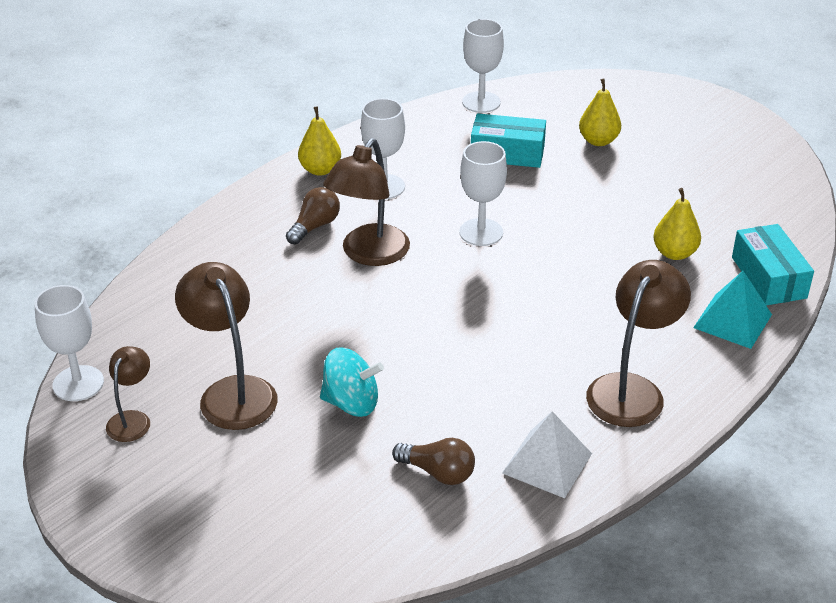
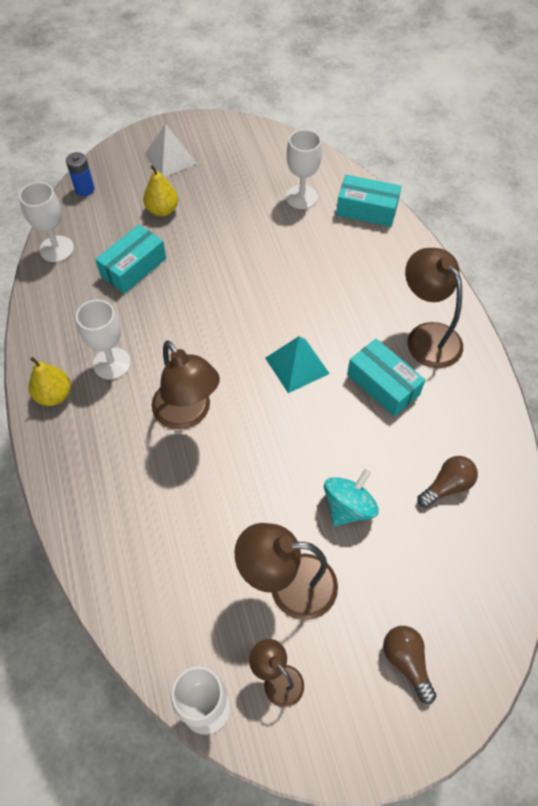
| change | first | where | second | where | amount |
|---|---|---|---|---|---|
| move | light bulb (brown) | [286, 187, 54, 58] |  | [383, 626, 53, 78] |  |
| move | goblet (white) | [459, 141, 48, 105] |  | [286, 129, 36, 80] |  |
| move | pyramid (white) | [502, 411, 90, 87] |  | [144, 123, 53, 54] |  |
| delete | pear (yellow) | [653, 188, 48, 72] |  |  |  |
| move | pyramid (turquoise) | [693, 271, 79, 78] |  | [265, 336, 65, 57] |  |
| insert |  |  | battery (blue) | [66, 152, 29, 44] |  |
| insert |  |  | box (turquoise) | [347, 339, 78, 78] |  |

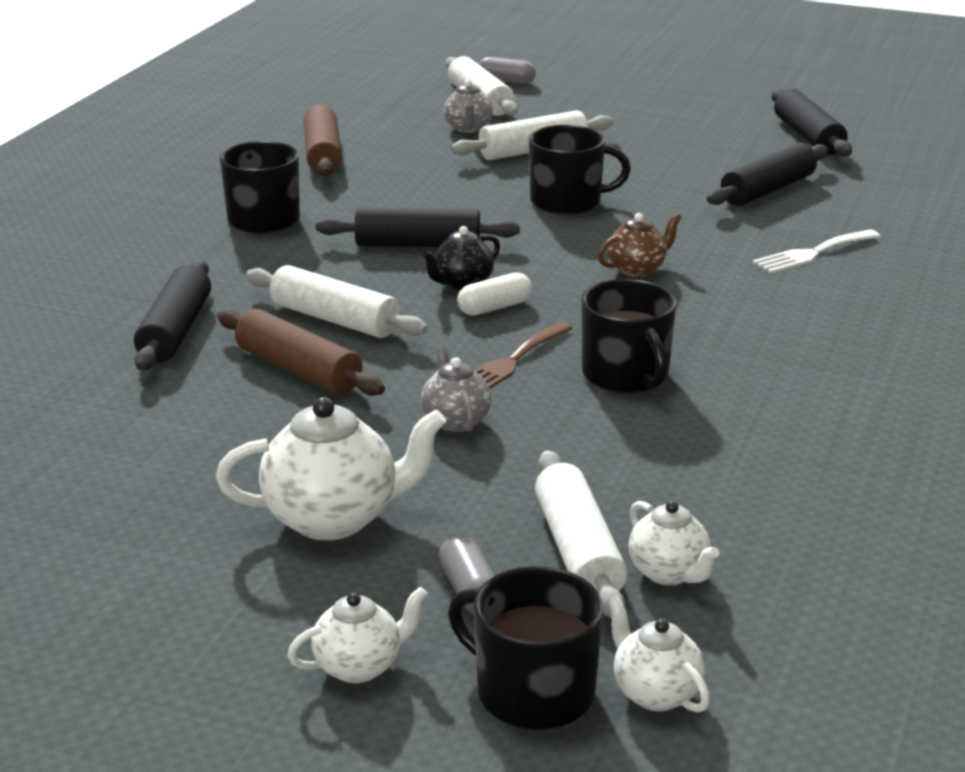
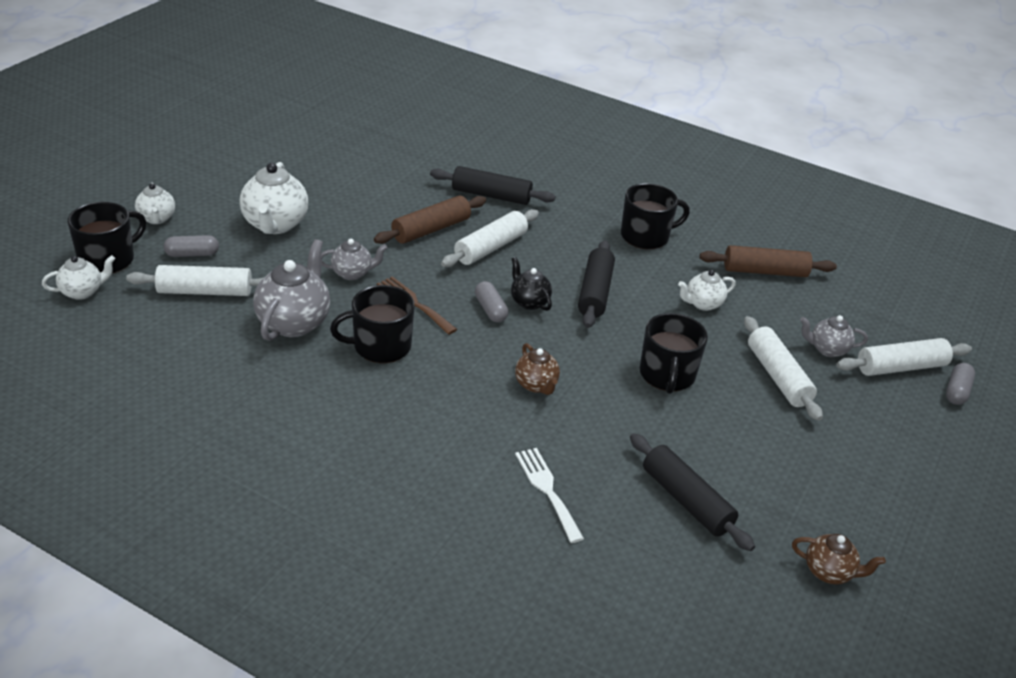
| change | first | where | second | where | amount |
|---|---|---|---|---|---|
| recolor | capsule (white) | [457, 272, 75, 44] | capsule (grey) | [475, 281, 33, 41] |  |
| move | teapot (white) | [629, 501, 90, 84] |  | [678, 270, 58, 41] |  |
| replace | rolling pin (black) | [771, 88, 81, 69] | teapot (brown) | [792, 534, 94, 50] |  |
| insert |  |  | teapot (grey) | [253, 239, 77, 102] |  |

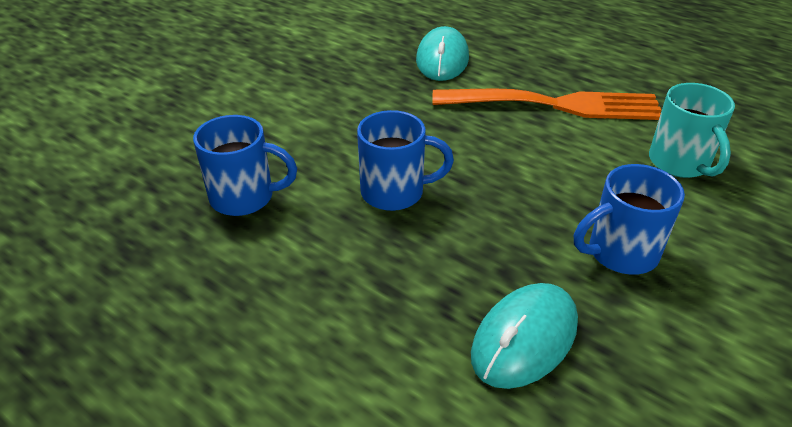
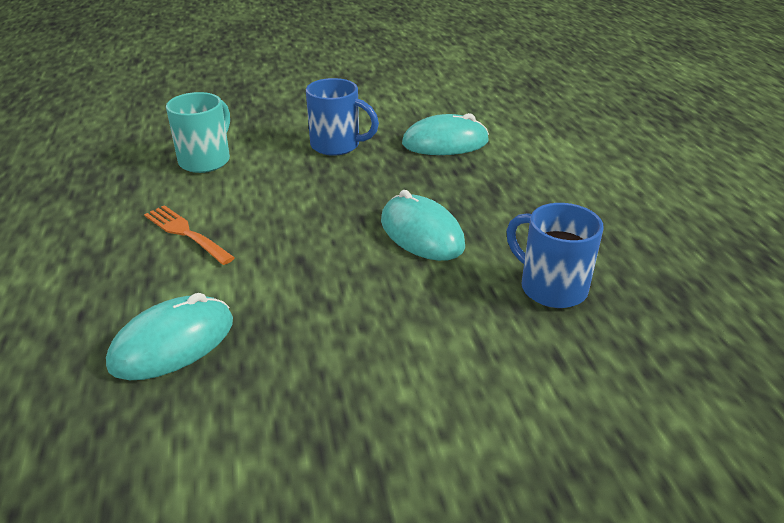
| change | first | where | second | where | amount |
|---|---|---|---|---|---|
| replace | mug (blue) | [357, 110, 97, 101] | mouse (turquoise) | [381, 190, 84, 71] |  |
| resize | fork (orange) | [433, 89, 228, 31] |  | [144, 205, 91, 60] | x0.52 |

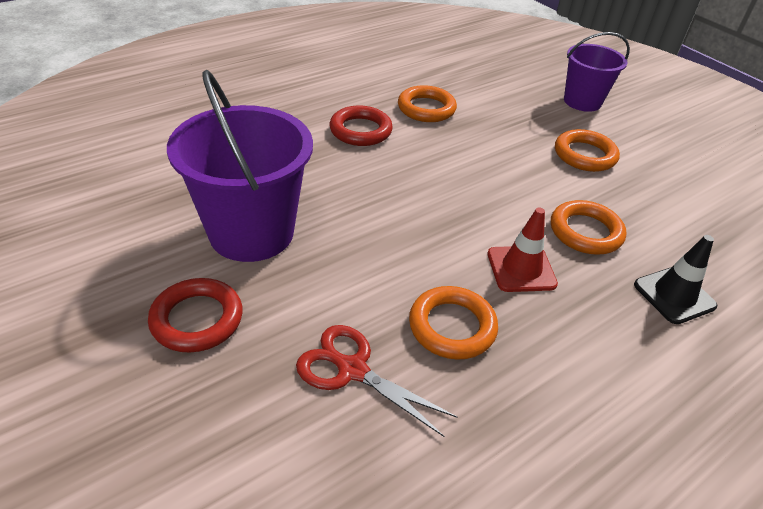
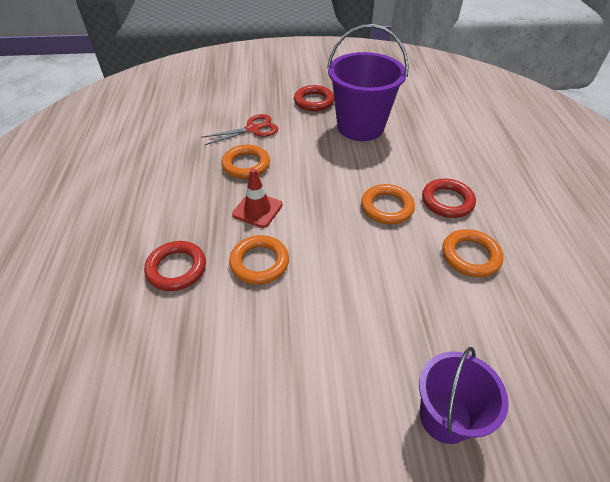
| change | first | where | second | where | amount |
|---|---|---|---|---|---|
| move | ring (orange) | [555, 129, 65, 43] |  | [361, 184, 54, 40] |  |
| replace | traffic cone (black) | [634, 235, 83, 89] | ring (red) | [144, 241, 62, 50] |  |

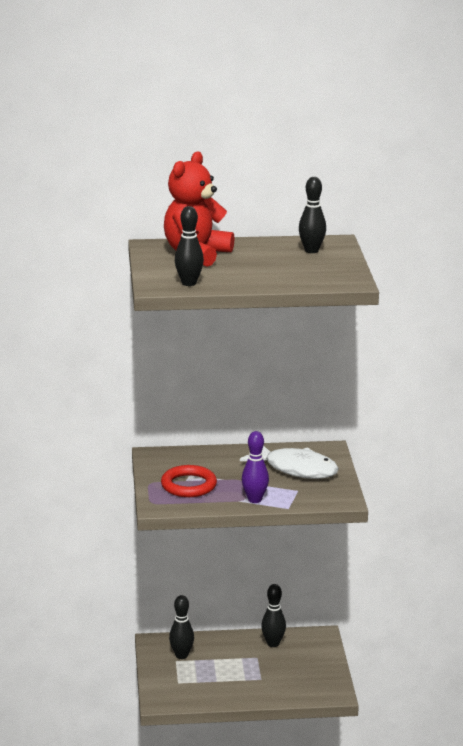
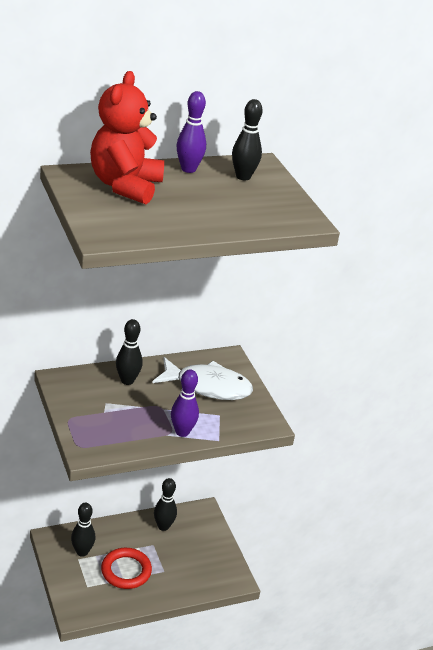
| change | first | where | second | where | amount |
|---|---|---|---|---|---|
| move | ring (red) | [161, 465, 56, 32] |  | [101, 548, 51, 41] |  |
| move | bowling pin (black) | [175, 206, 29, 80] |  | [116, 319, 27, 66] |  |
| insert |  |  | bowling pin (purple) | [176, 91, 30, 82] |  |

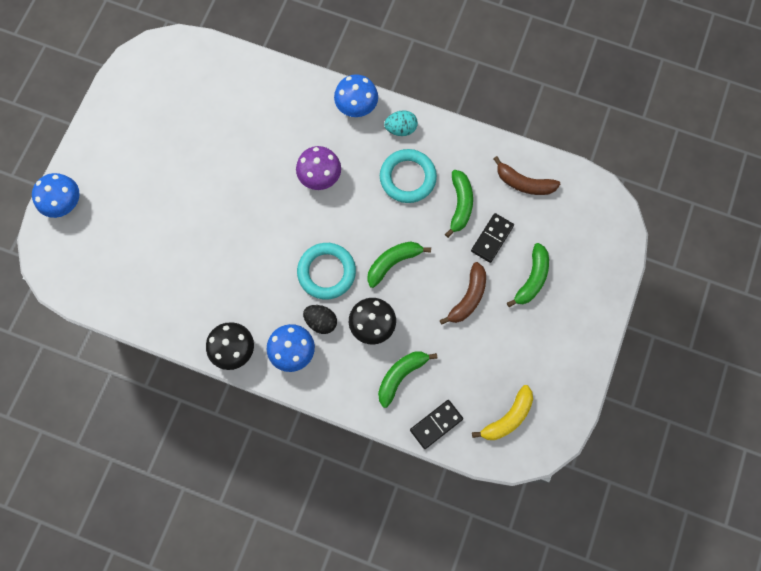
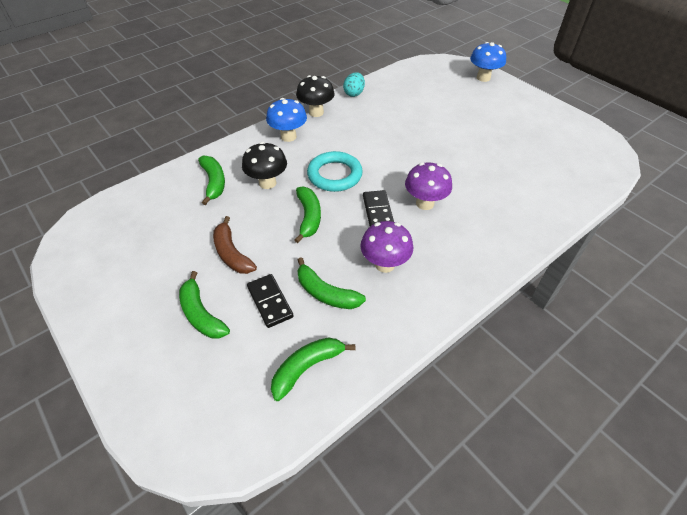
| change | first | where | second | where | amount |
|---|---|---|---|---|---|
| delete | egg (black) | [303, 305, 34, 29] |  |  |  |
| delete | mushroom (blue) | [334, 74, 44, 43] |  |  |  |
| replace | ring (turquoise) | [380, 149, 57, 54] | mushroom (purple) | [360, 221, 53, 52] |  |
| move | egg (turquoise) | [384, 110, 34, 26] |  | [343, 72, 22, 25] |  |
| move | domino (black) | [410, 400, 53, 49] |  | [363, 190, 31, 36] |  |
| delete | banana (yellow) | [472, 385, 61, 55] |  |  |  |
| recolor | banana (brown) | [494, 156, 66, 39] | banana (green) | [271, 338, 84, 63] |  |

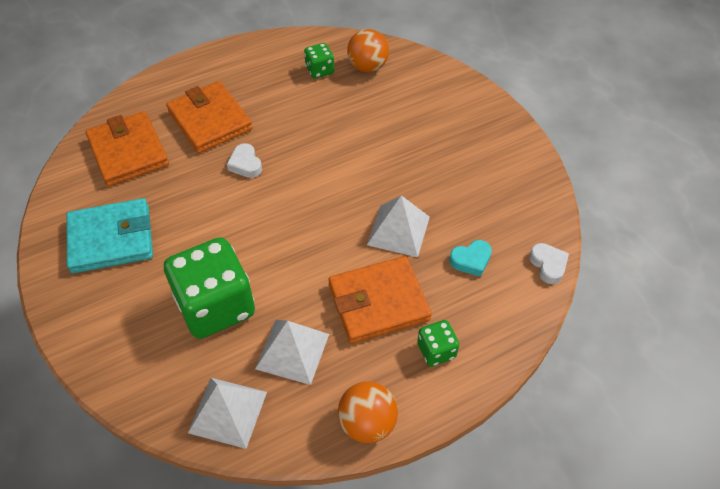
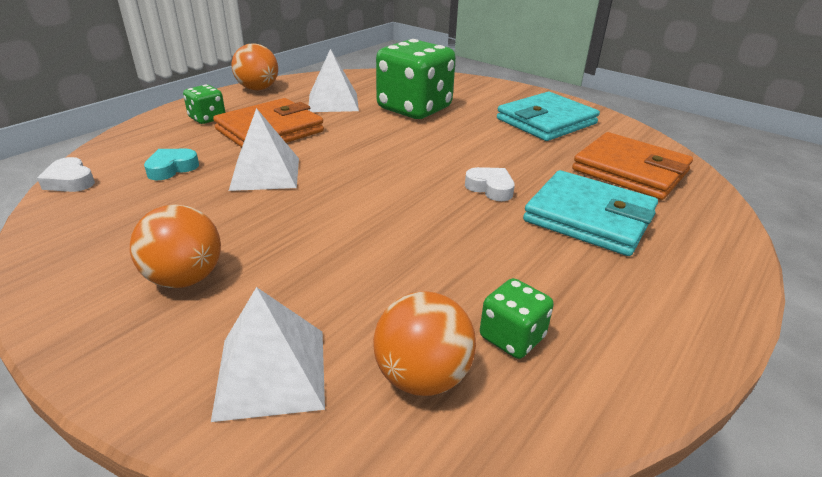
| change | first | where | second | where | amount |
|---|---|---|---|---|---|
| recolor | wallet (orange) | [166, 81, 87, 72] | wallet (turquoise) | [523, 170, 135, 86] |  |
| move | pyramid (white) | [188, 378, 79, 71] |  | [211, 287, 114, 135] |  |
| insert |  |  | ball (orange) | [130, 204, 91, 84] |  |

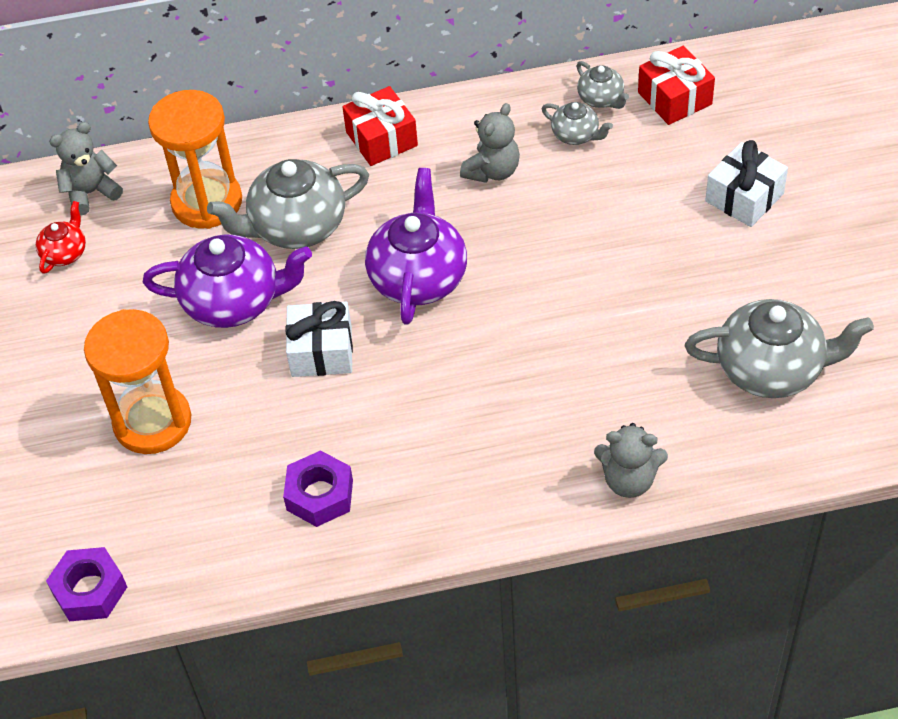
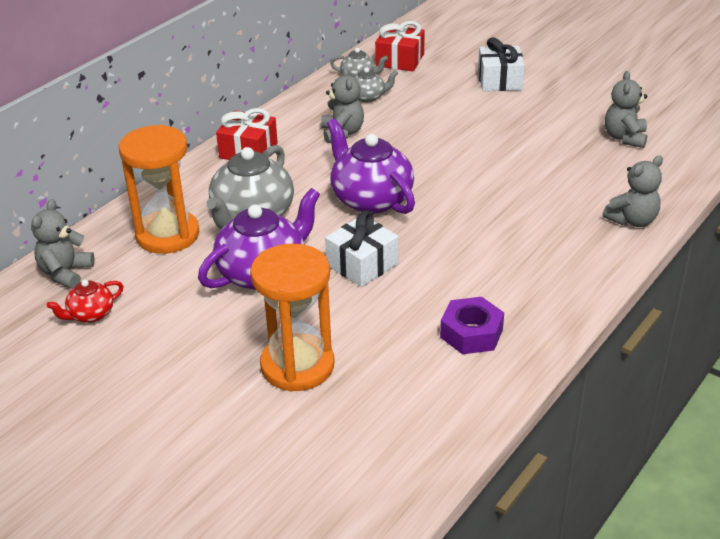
| change | first | where | second | where | amount |
|---|---|---|---|---|---|
| rotate | teapot (red) | [36, 201, 50, 73] |  | [47, 280, 77, 43] | 105 degrees counterclockwise |
| delete | nut (purple) | [46, 547, 81, 74] |  |  |  |
| replace | teapot (grey) | [685, 299, 189, 99] | teddy bear (grey) | [605, 71, 42, 77] |  |

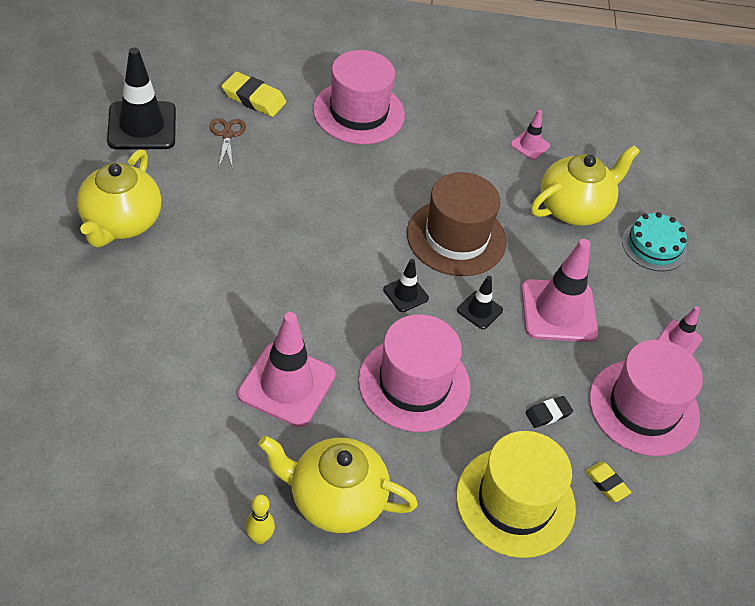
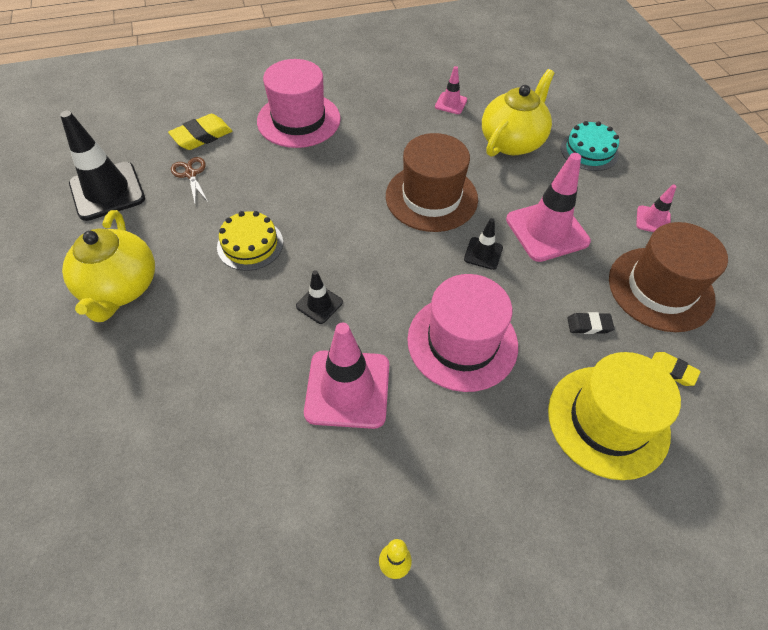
| change | first | where | second | where | amount |
|---|---|---|---|---|---|
| rotate | eraser (yellow) | [222, 72, 64, 45] |  | [168, 114, 64, 36] | 45 degrees counterclockwise |
| delete | teapot (yellow) | [258, 436, 160, 97] |  |  |  |
| move | traffic cone (black) | [383, 259, 46, 53] |  | [296, 270, 47, 54] |  |
| rotate | eraser (black) | [525, 396, 48, 32] |  | [567, 312, 47, 22] | 45 degrees clockwise |
| recolor | hat (pink) | [589, 339, 114, 117] | hat (brown) | [609, 222, 119, 110] |  |
| insert |  |  | cake (yellow) | [217, 211, 66, 60] |  |

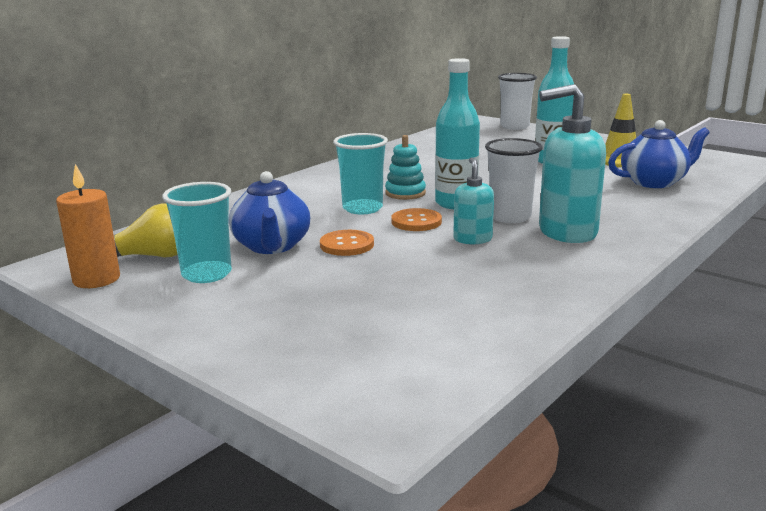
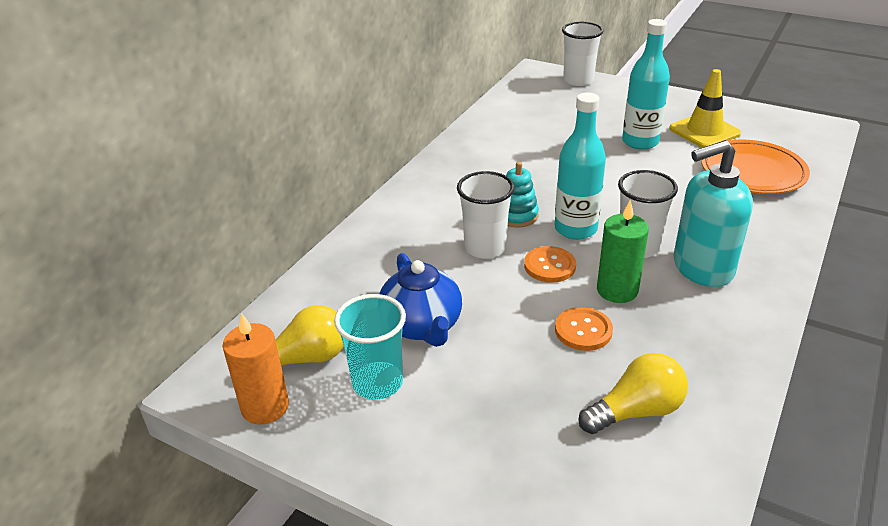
| change | first | where | second | where | amount |
|---|---|---|---|---|---|
| move | button (orange) | [320, 230, 54, 26] |  | [555, 307, 58, 44] |  |
| recolor | cup (turquoise) | [333, 133, 55, 81] | cup (white) | [457, 171, 58, 88] |  |
| replace | soap dispenser (turquoise) | [453, 157, 41, 87] | candle (green) | [597, 200, 52, 103] |  |
| replace | teapot (blue) | [608, 120, 102, 68] | plate (orange) | [701, 140, 109, 54] |  |
| insert |  |  | light bulb (yellow) | [578, 353, 110, 81] |  |

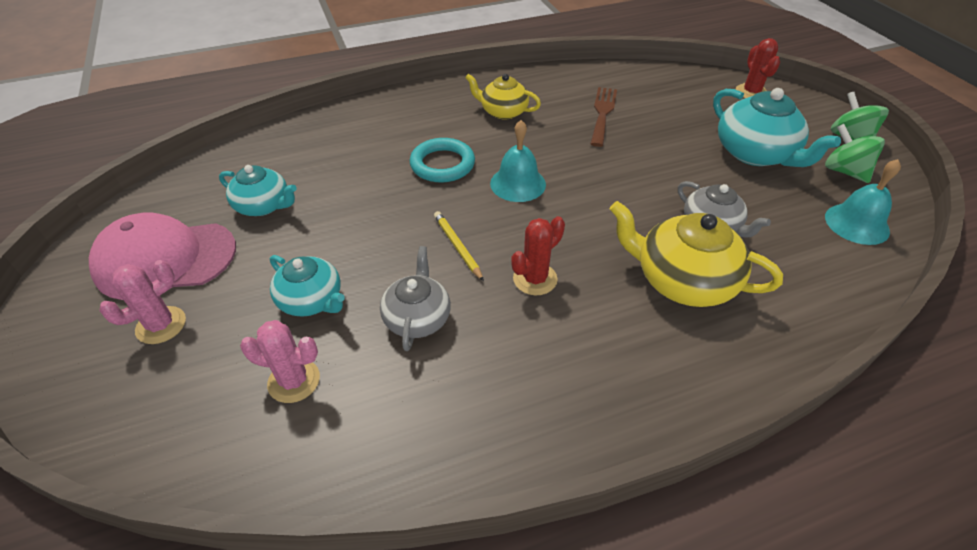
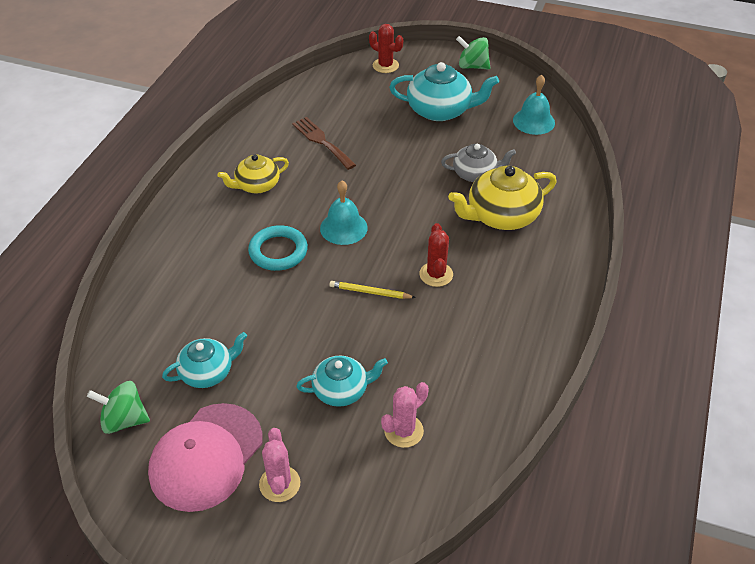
| change | first | where | second | where | amount |
|---|---|---|---|---|---|
| delete | teapot (grey) | [380, 246, 71, 105] |  |  |  |
| move | spinning top (green) | [825, 124, 60, 59] |  | [87, 381, 63, 53] |  |

